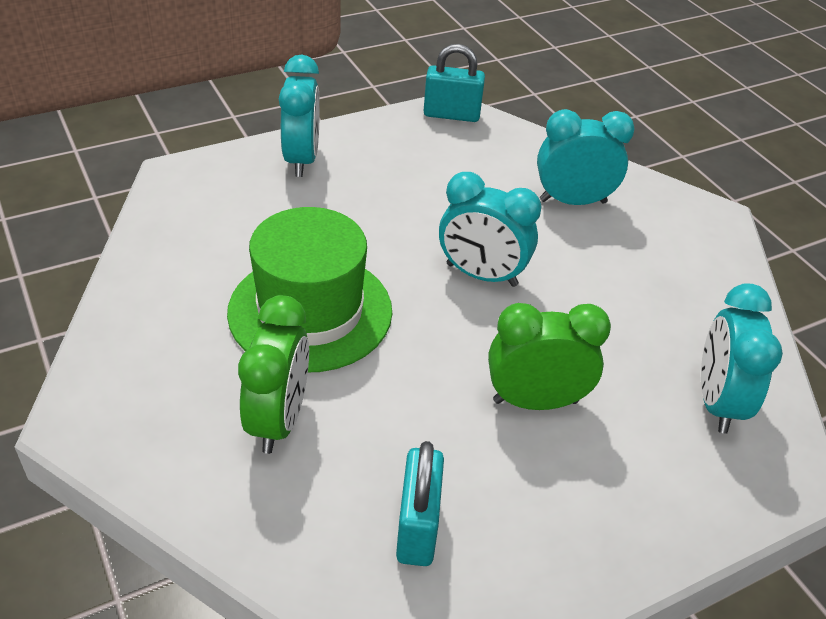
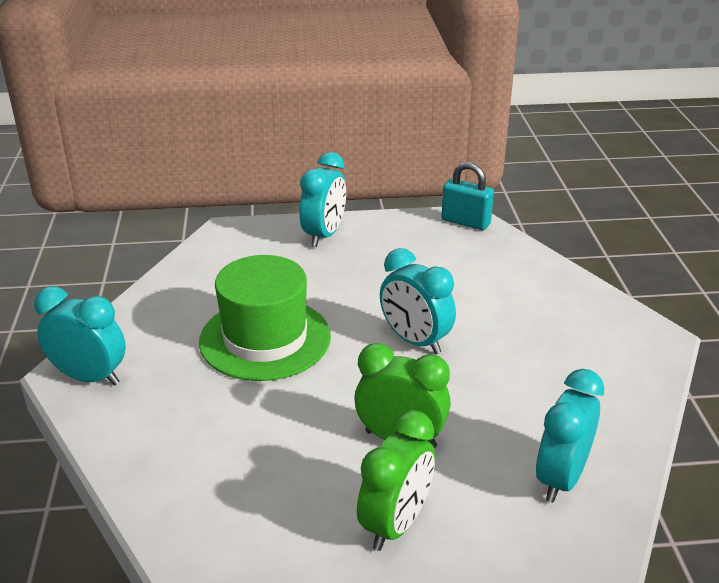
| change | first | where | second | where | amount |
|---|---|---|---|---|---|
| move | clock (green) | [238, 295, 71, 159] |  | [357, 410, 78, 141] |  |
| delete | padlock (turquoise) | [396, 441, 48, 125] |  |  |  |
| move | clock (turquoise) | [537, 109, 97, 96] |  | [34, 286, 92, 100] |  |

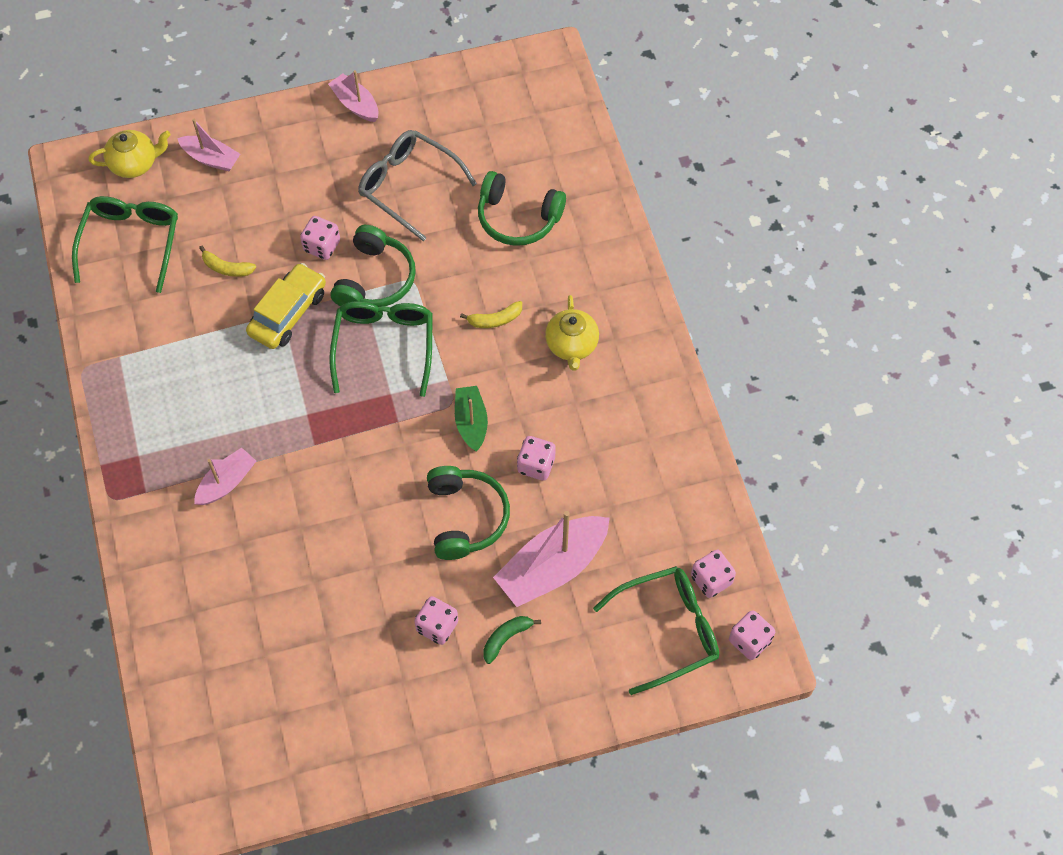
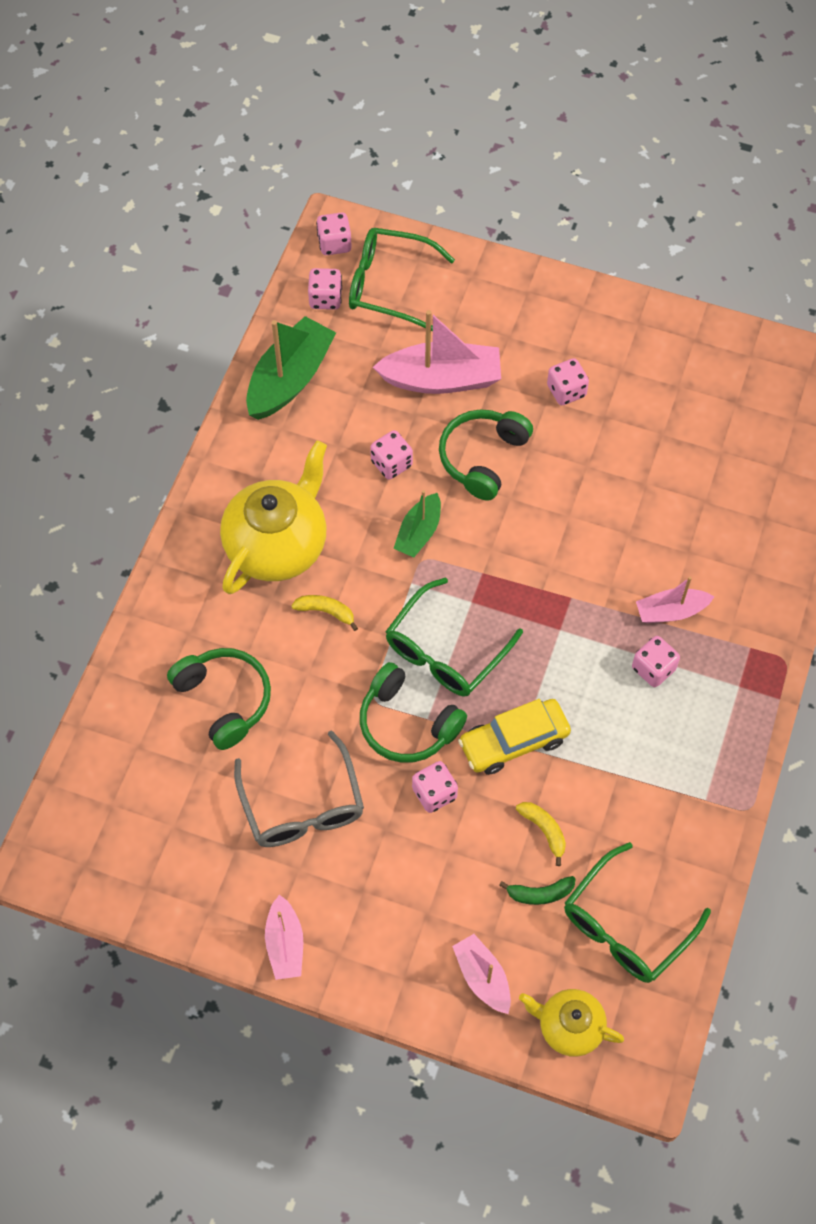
| change | first | where | second | where | amount |
|---|---|---|---|---|---|
| rotate | headphones (green) | [331, 225, 85, 82] |  | [360, 662, 107, 101] | 105 degrees counterclockwise |
| move | banana (green) | [483, 616, 58, 48] |  | [499, 876, 77, 29] |  |
| resize | teapot (yellow) | [545, 295, 54, 76] |  | [220, 440, 107, 154] | x1.80 |
| insert |  |  | boat (green) | [246, 316, 90, 104] |  |
| insert |  |  | dice (pink) | [632, 636, 48, 51] |  |

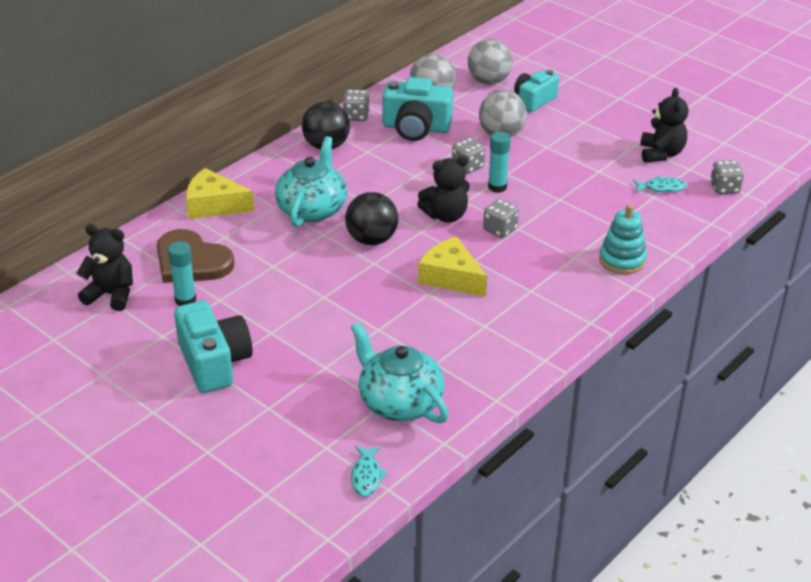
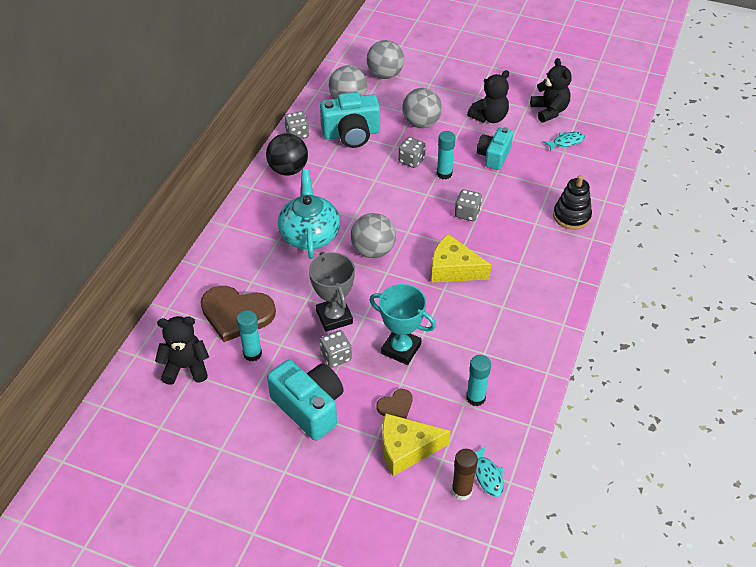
| change | first | where | second | where | amount |
|---|---|---|---|---|---|
| move | cheese (yellow) | [186, 168, 68, 51] |  | [382, 413, 69, 63] |  |
| recolor | ball (black) | [345, 192, 53, 53] | ball (grey) | [351, 213, 45, 45] |  |
| replace | teapot (turquoise) | [351, 322, 98, 101] | glue stick (turquoise) | [466, 355, 25, 51] |  |
| move | teddy bear (black) | [417, 155, 53, 68] |  | [467, 70, 42, 53] |  |
| move | camera (turquoise) | [514, 70, 45, 42] |  | [477, 127, 36, 43] |  |
| recolor | stacking toy (turquoise) | [599, 204, 48, 70] | stacking toy (black) | [553, 175, 39, 55] |  |
| move | dice (grey) | [710, 160, 34, 34] |  | [320, 330, 32, 38] |  |
| insert |  |  | trophy (grey) | [309, 252, 46, 80] |  |
| insert |  |  | trophy (turquoise) | [370, 284, 66, 81] |  |
| insert |  |  | heart (brown) | [377, 389, 36, 30] |  |
| insert |  |  | glue stick (brown) | [452, 449, 26, 51] |  |

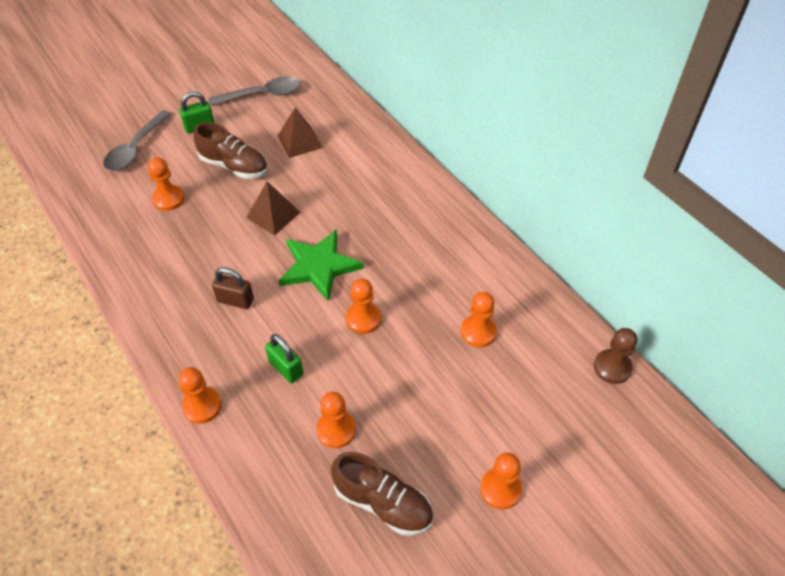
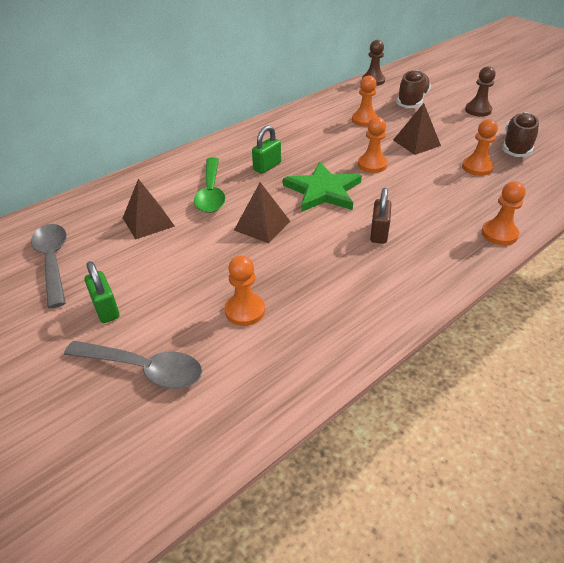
| change | first | where | second | where | amount |
|---|---|---|---|---|---|
| move | shoe (brown) | [194, 122, 74, 57] |  | [397, 70, 34, 38] |  |
| move | padlock (green) | [265, 334, 38, 49] |  | [252, 125, 29, 49] |  |
| recolor | pawn (orange) | [480, 453, 42, 57] | pawn (brown) | [465, 66, 31, 51] |  |
| insert |  |  | spoon (green) | [194, 157, 31, 56] |  |
| insert |  |  | pyramid (brown) | [393, 103, 48, 52] |  |

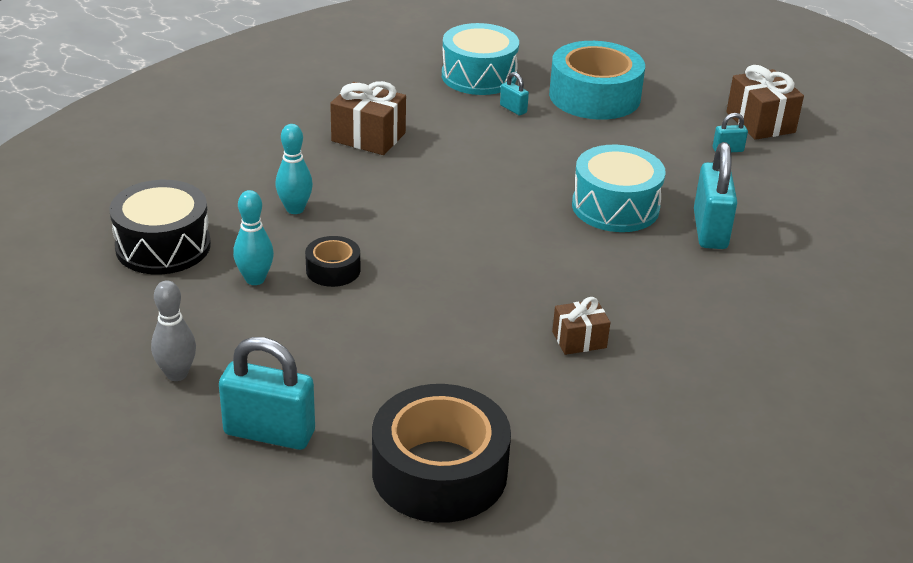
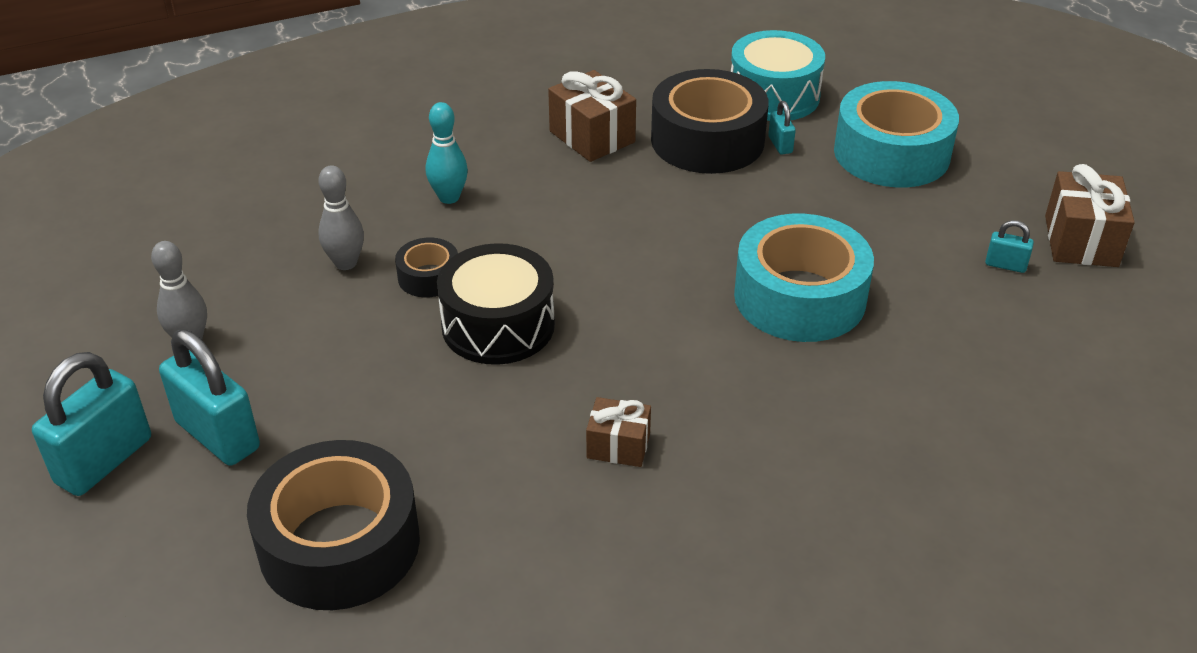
| change | first | where | second | where | amount |
|---|---|---|---|---|---|
| move | drum (black) | [109, 180, 102, 94] |  | [437, 243, 118, 122] |  |
| recolor | bowling pin (turquoise) | [233, 190, 41, 95] | bowling pin (grey) | [318, 165, 46, 105] |  |
| replace | drum (turquoise) | [572, 145, 94, 87] | tape (turquoise) | [734, 214, 140, 128] |  |
| move | padlock (turquoise) | [694, 142, 43, 107] |  | [32, 352, 119, 144] |  |
| insert |  |  | tape (black) | [651, 69, 118, 105] |  |

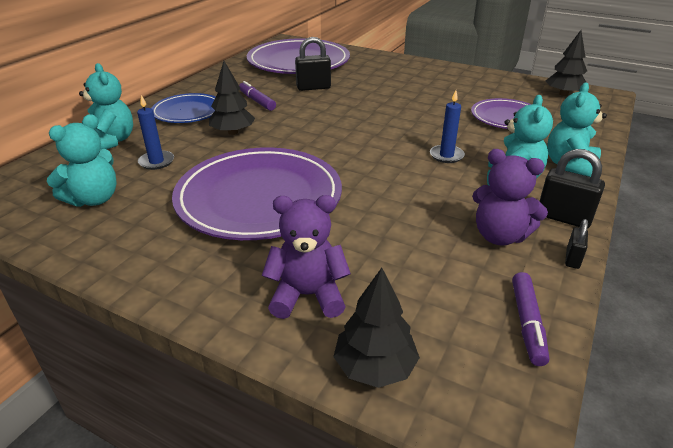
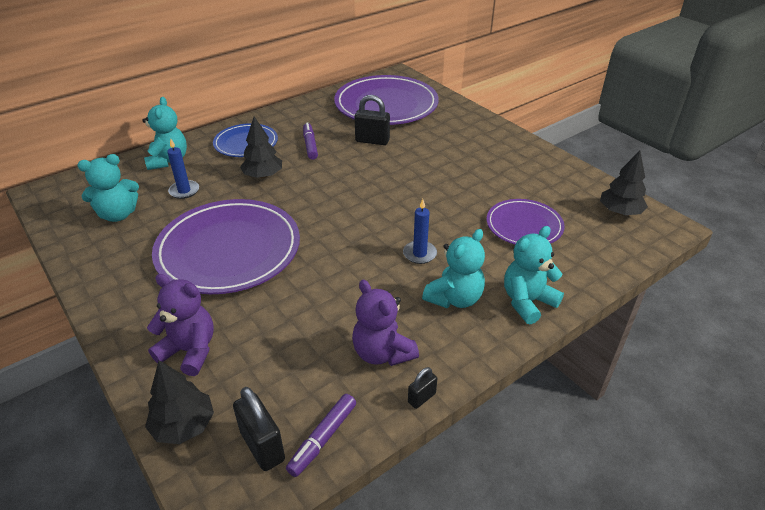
| change | first | where | second | where | amount |
|---|---|---|---|---|---|
| move | padlock (black) | [539, 149, 66, 79] |  | [233, 387, 52, 84] |  |

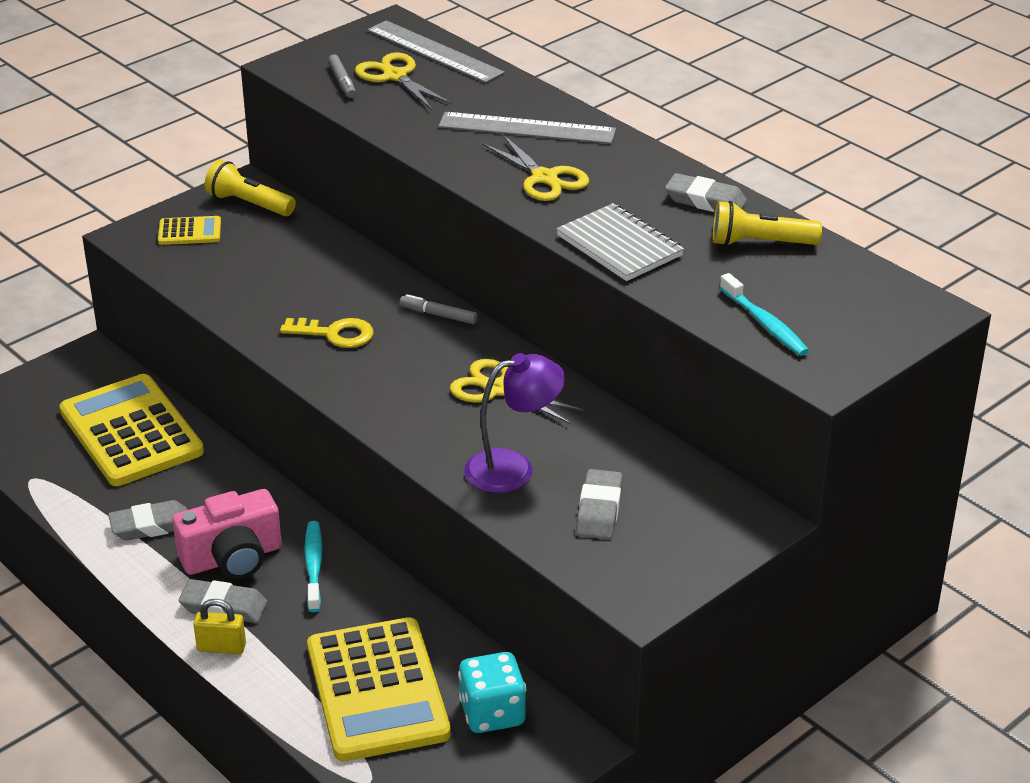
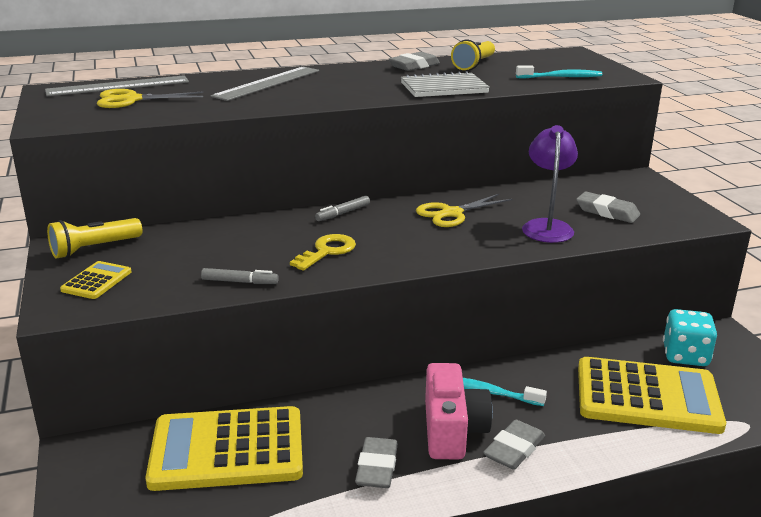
| change | first | where | second | where | amount |
|---|---|---|---|---|---|
| delete | padlock (yellow) | [193, 599, 53, 55] |  |  |  |
| move | marker (grey) | [328, 54, 28, 44] |  | [201, 268, 78, 16] |  |
| delete | scissors (yellow) | [482, 135, 107, 66] |  |  |  |

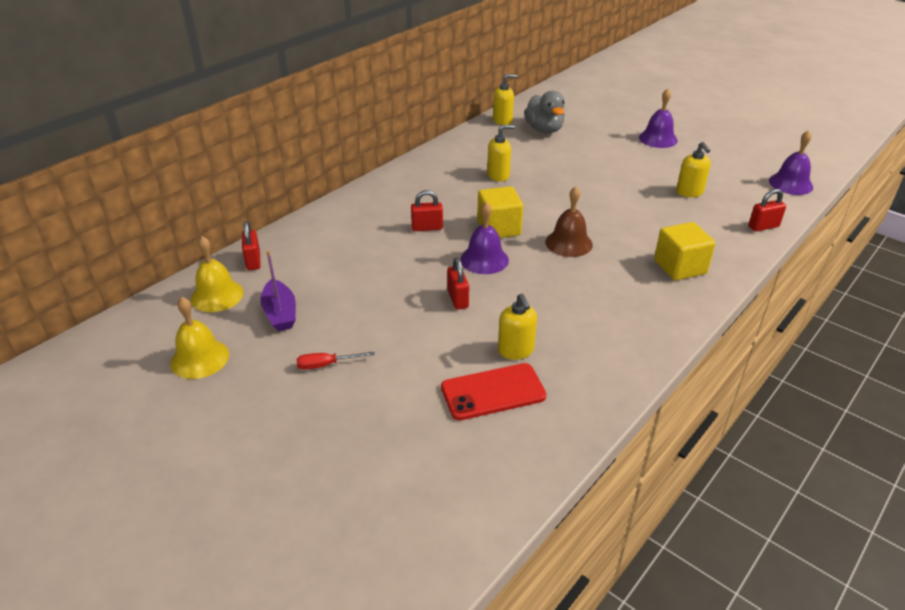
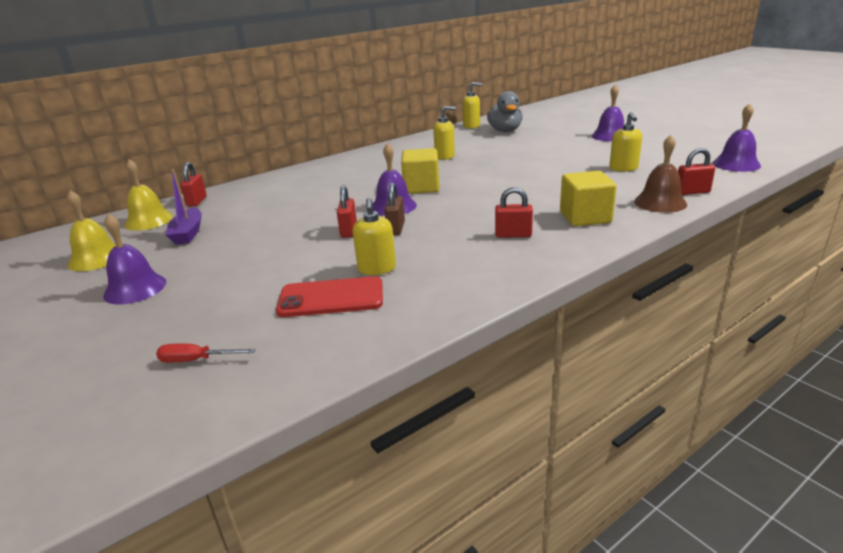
| change | first | where | second | where | amount |
|---|---|---|---|---|---|
| move | screwdriver (red) | [297, 352, 78, 18] |  | [156, 344, 100, 18] |  |
| move | padlock (red) | [411, 190, 32, 41] |  | [495, 187, 38, 50] |  |
| move | bell (brown) | [545, 186, 48, 71] |  | [634, 135, 53, 78] |  |
| insert |  |  | bell (purple) | [103, 214, 63, 91] |  |
| insert |  |  | padlock (brown) | [384, 183, 21, 52] |  |

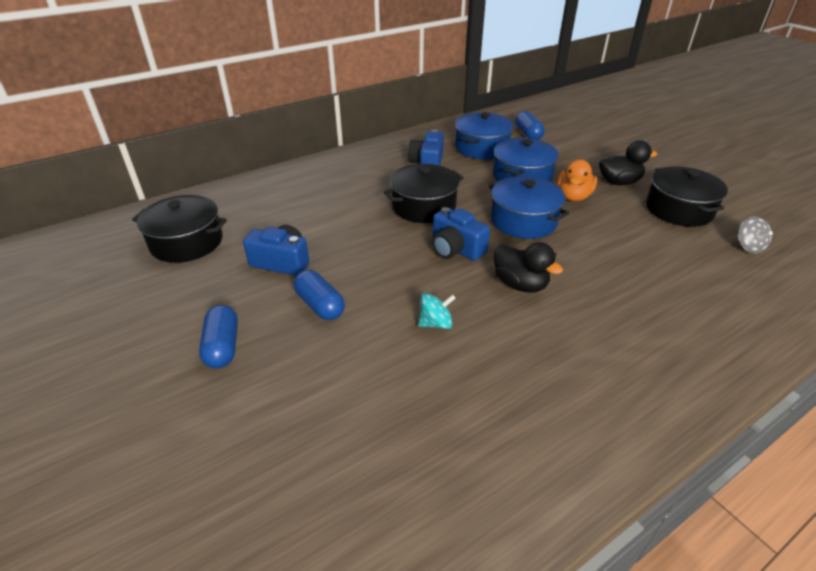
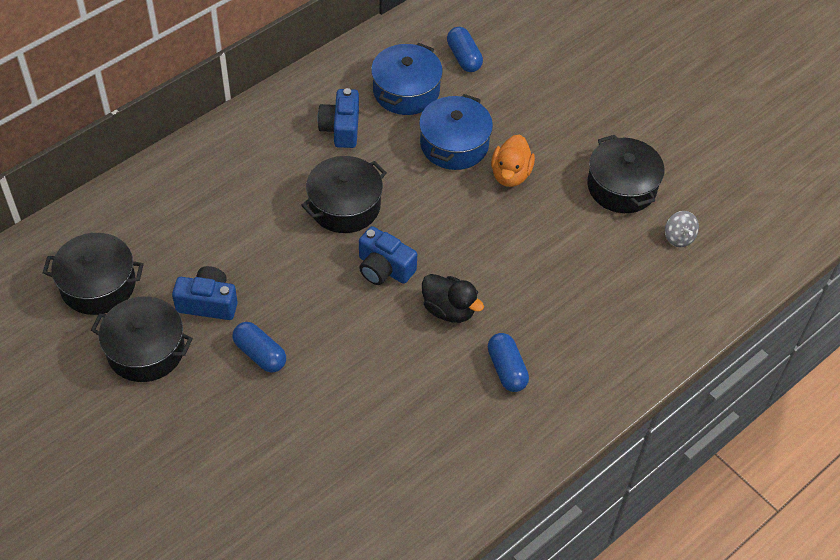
| change | first | where | second | where | amount |
|---|---|---|---|---|---|
| move | capsule (blue) | [199, 305, 39, 64] |  | [488, 333, 41, 59] |  |
| delete | spinning top (turquoise) | [418, 293, 38, 36] |  |  |  |
| delete | pot (blue) | [489, 176, 80, 63] |  |  |  |
| delete | duck (black) | [599, 140, 59, 45] |  |  |  |
| insert |  |  | pot (black) | [91, 297, 102, 85] |  |

